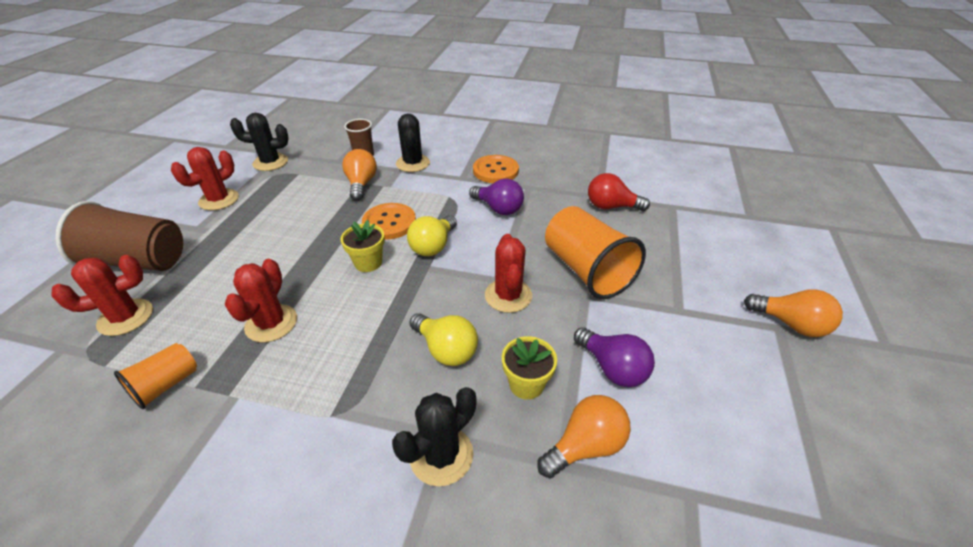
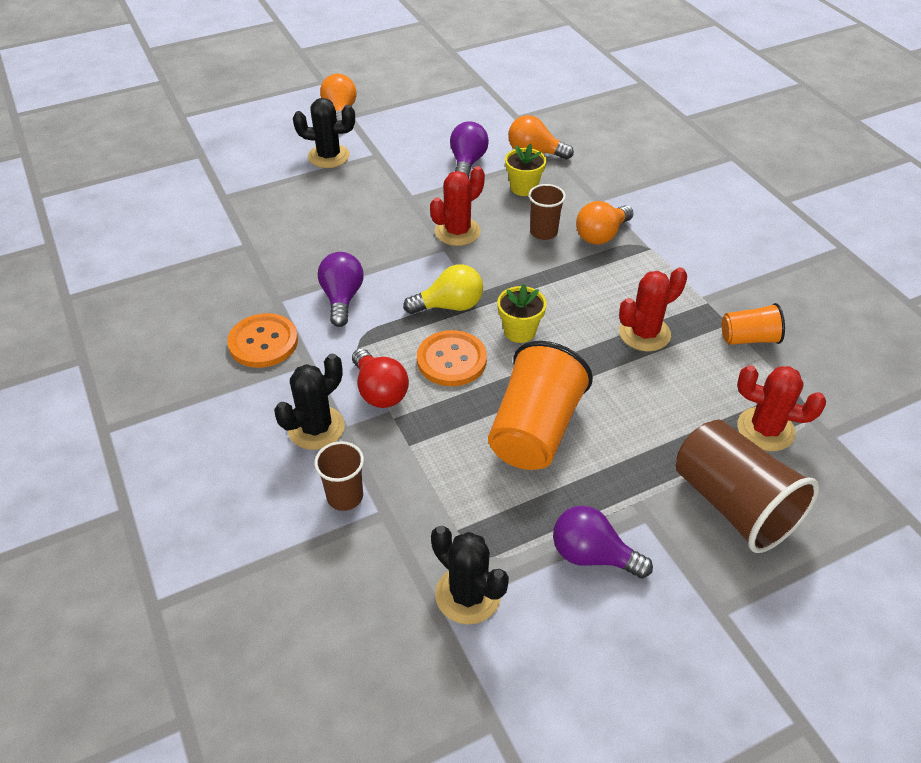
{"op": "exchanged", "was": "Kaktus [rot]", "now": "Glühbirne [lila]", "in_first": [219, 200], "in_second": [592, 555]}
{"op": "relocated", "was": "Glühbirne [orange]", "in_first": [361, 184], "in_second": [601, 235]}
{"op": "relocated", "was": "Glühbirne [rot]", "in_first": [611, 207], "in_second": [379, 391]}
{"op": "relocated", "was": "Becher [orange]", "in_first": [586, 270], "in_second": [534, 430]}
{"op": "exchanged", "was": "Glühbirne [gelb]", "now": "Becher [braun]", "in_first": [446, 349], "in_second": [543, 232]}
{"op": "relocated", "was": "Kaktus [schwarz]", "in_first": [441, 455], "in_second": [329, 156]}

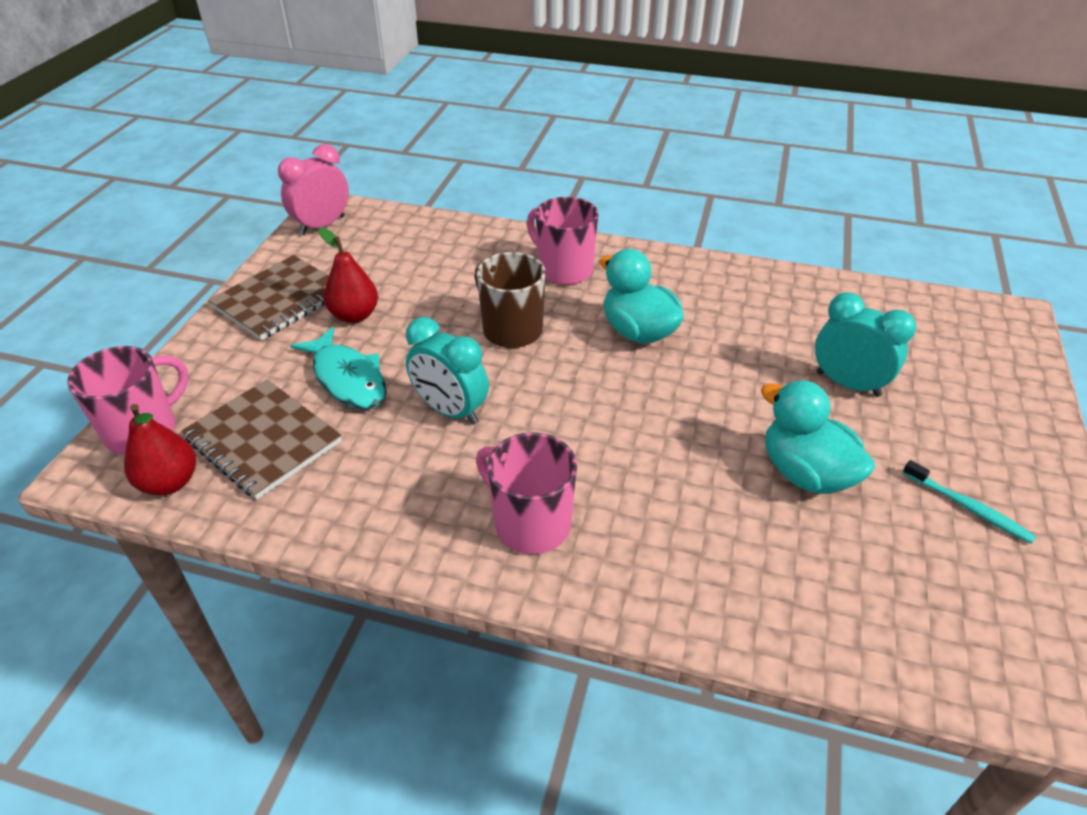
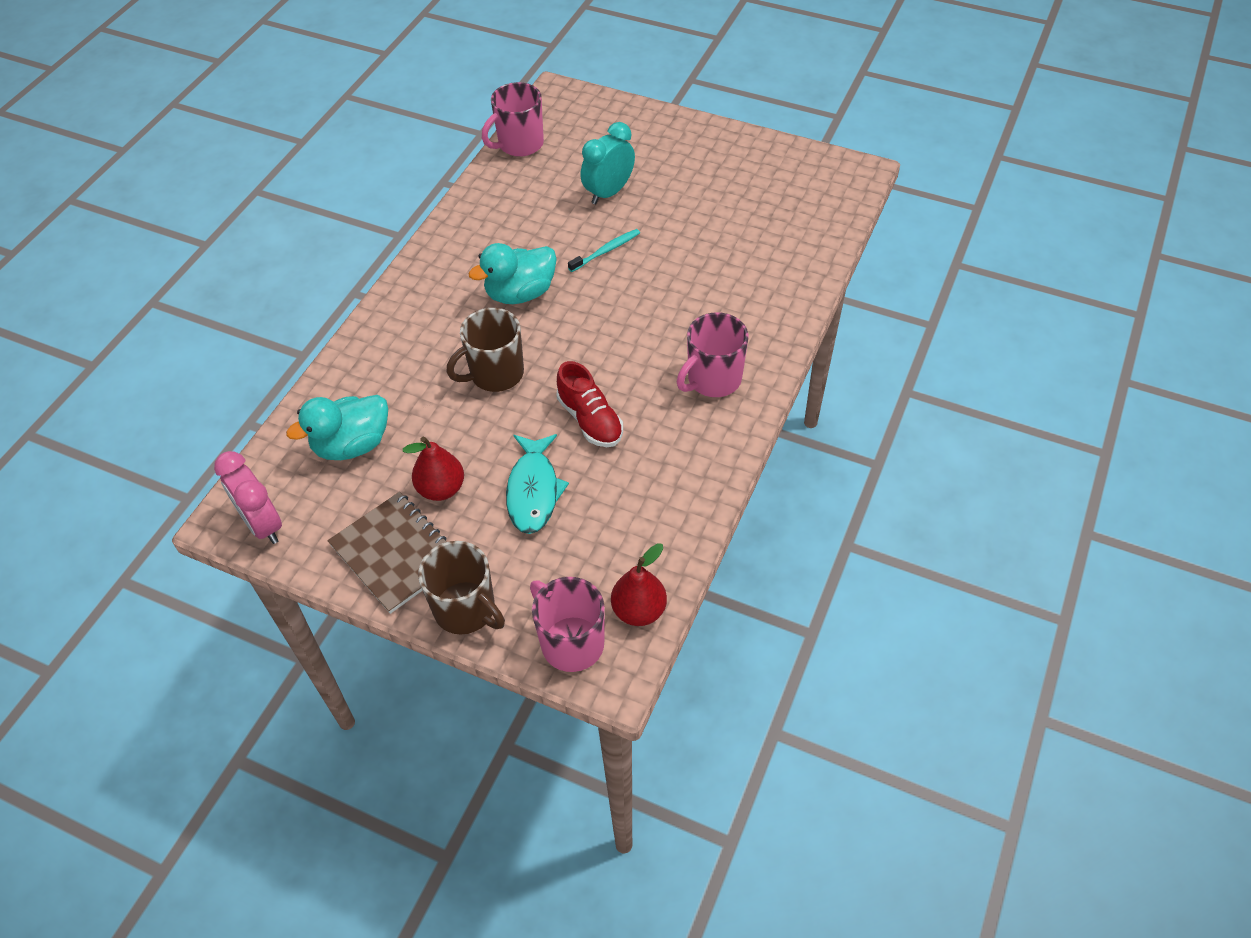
{"op": "relocated", "was": "Tasse [rosa]", "in_first": [563, 270], "in_second": [519, 144]}
{"op": "exchanged", "was": "Wecker [türkis]", "now": "Schuh [rot]", "in_first": [450, 411], "in_second": [590, 420]}
{"op": "spun", "was": "Fisch [türkis]", "in_first": [348, 378], "in_second": [533, 491], "clockwise": 120}
{"op": "missing", "was": "Notizbuch [braun]", "in_first": [263, 440]}
{"op": "relocated", "was": "Ente [türkis]", "in_first": [805, 473], "in_second": [352, 445]}
{"op": "relocated", "was": "Zahnbürste [türkis]", "in_first": [967, 507], "in_second": [606, 251]}
{"op": "appeared", "now": "Tasse [braun]", "in_second": [466, 610]}

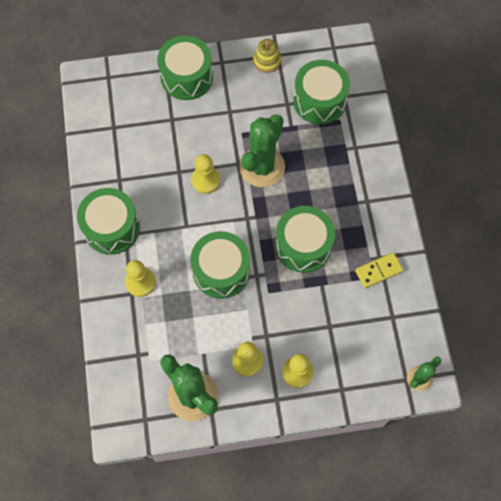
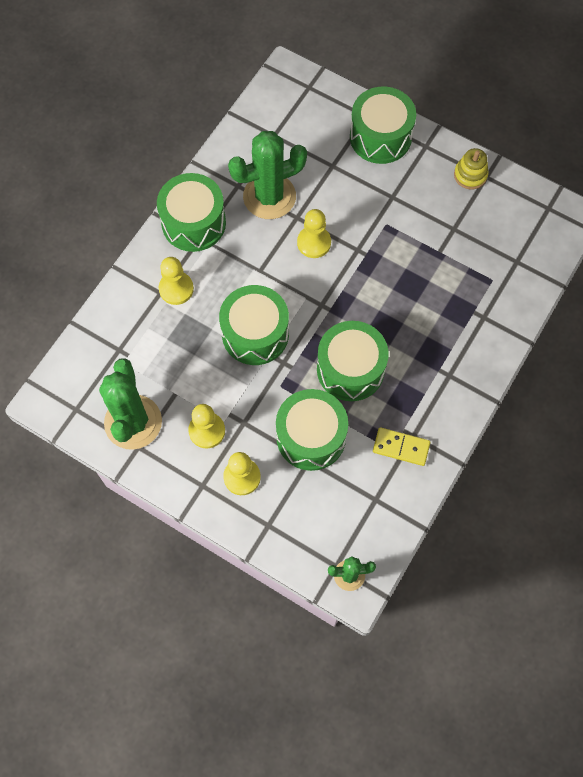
{"op": "relocated", "was": "Trommel [grün]", "in_first": [319, 101], "in_second": [311, 437]}
{"op": "relocated", "was": "Kaktus [grün]", "in_first": [262, 167], "in_second": [269, 196]}

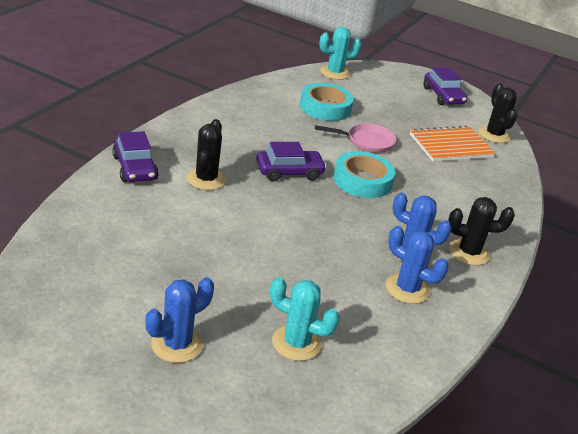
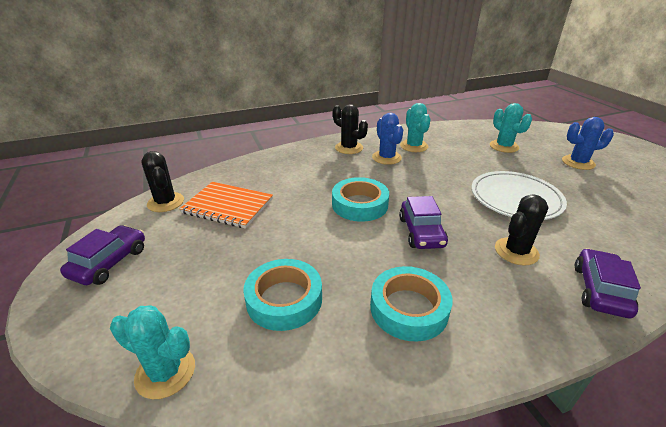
{"op": "spun", "was": "Kaktus [schwarz]", "in_first": [494, 135], "in_second": [166, 202], "clockwise": -60}
{"op": "missing", "was": "Pfanne [rosa]", "in_first": [366, 142]}
{"op": "spun", "was": "Auto [lila]", "in_first": [289, 172], "in_second": [421, 232], "clockwise": -120}
{"op": "colour", "was": "Kaktus [blau]", "now": "Kaktus [türkis]", "in_first": [407, 289], "in_second": [414, 146]}
{"op": "appeared", "now": "Teller [weiß]", "in_second": [515, 198]}
{"op": "appeared", "now": "Klebeband [türkis]", "in_second": [409, 308]}

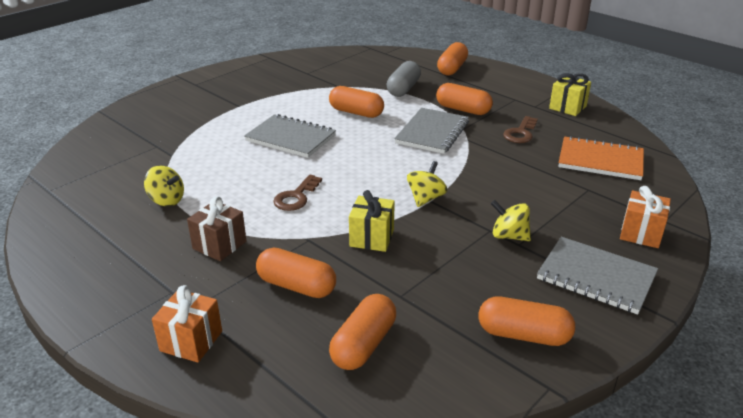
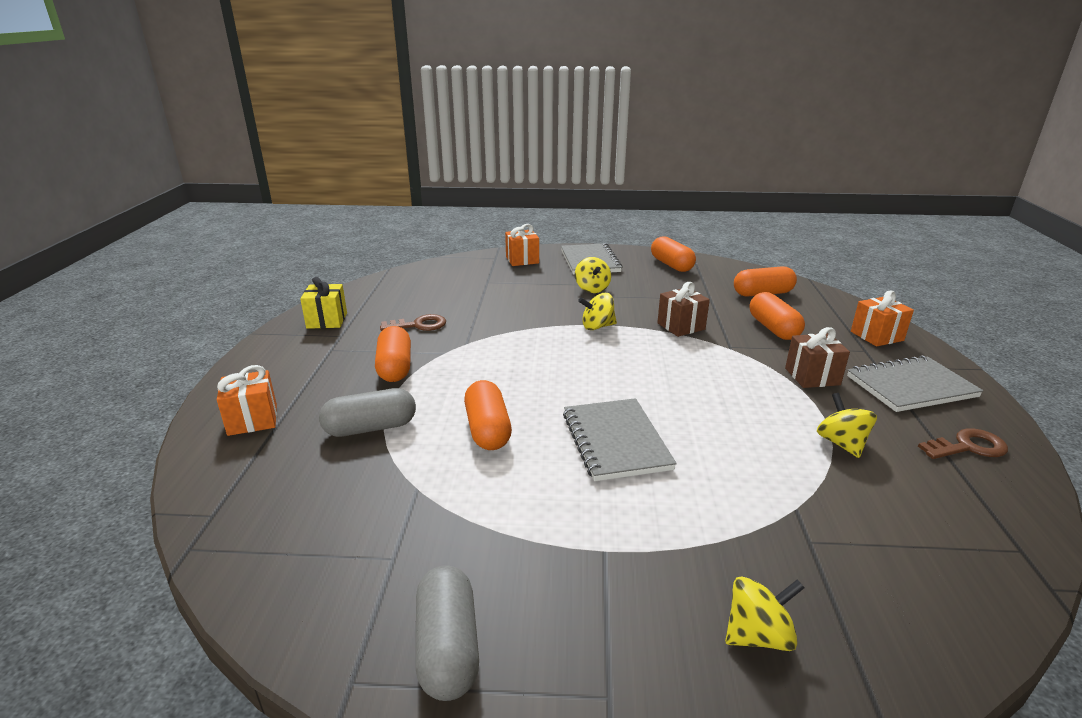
{"op": "exchanged", "was": "Kapsel [orange]", "now": "Geschenk [orange]", "in_first": [452, 68], "in_second": [252, 420]}
{"op": "relocated", "was": "Notizbuch [grau]", "in_first": [432, 133], "in_second": [911, 387]}
{"op": "missing", "was": "Notizbuch [orange]", "in_first": [600, 161]}
{"op": "relocated", "was": "Schlüssel [braun]", "in_first": [296, 197], "in_second": [967, 447]}
{"op": "colour", "was": "Geschenk [gelb]", "now": "Geschenk [braun]", "in_first": [372, 238], "in_second": [681, 326]}
{"op": "appeared", "now": "Kapsel [grau]", "in_second": [448, 647]}
{"op": "appeared", "now": "Kreisel [gelb]", "in_second": [758, 635]}

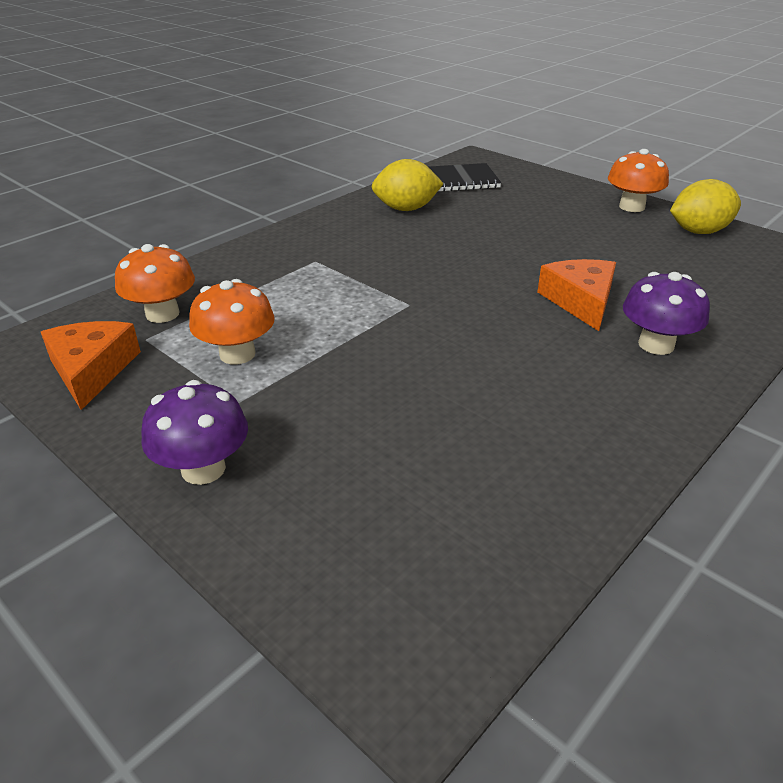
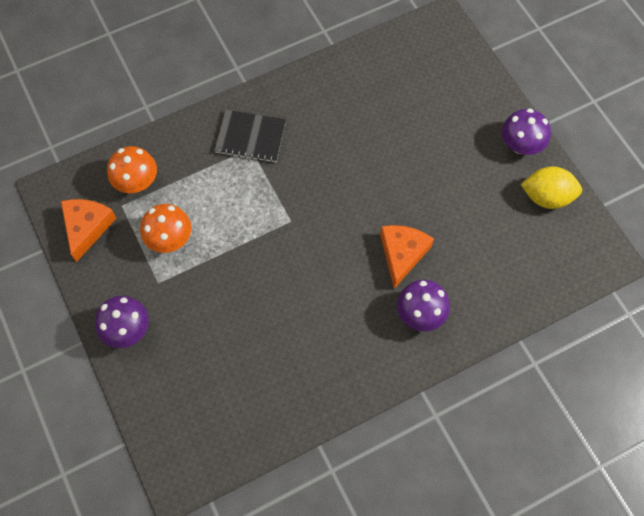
{"op": "colour", "was": "Pilz [orange]", "now": "Pilz [lila]", "in_first": [632, 207], "in_second": [520, 145]}
{"op": "missing", "was": "Zitrone [gelb]", "in_first": [406, 209]}
{"op": "relocated", "was": "Notizbuch [schwarz]", "in_first": [459, 180], "in_second": [250, 137]}

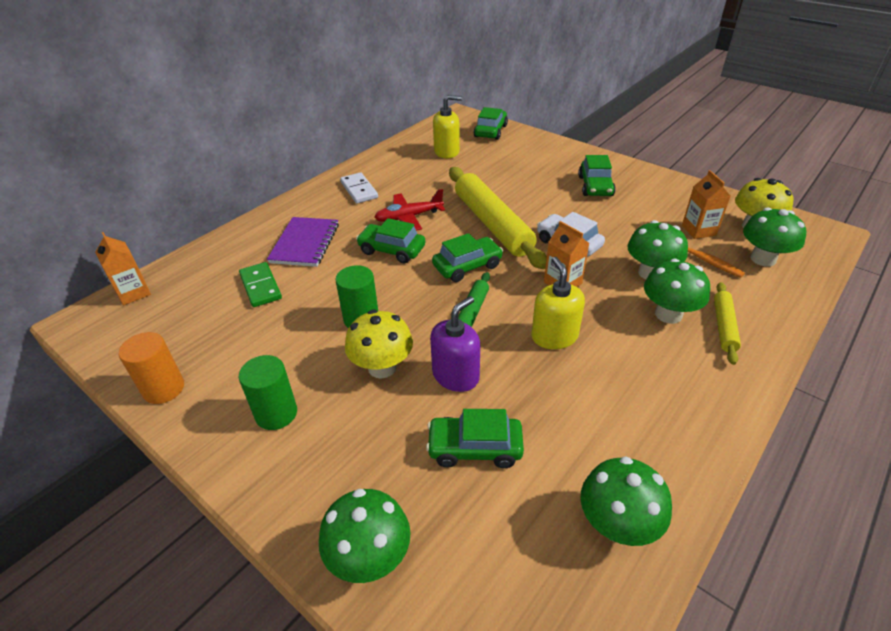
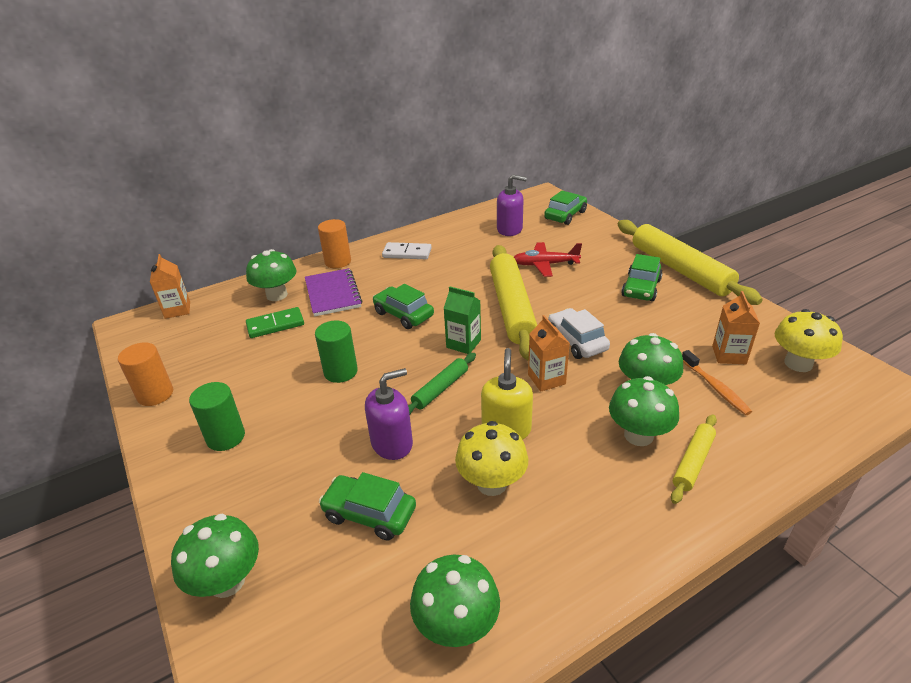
{"op": "colour", "was": "Seifenspender [gelb]", "now": "Seifenspender [lila]", "in_first": [447, 152], "in_second": [510, 229]}
{"op": "spun", "was": "Dominostein [weiß]", "in_first": [359, 190], "in_second": [407, 253], "clockwise": -75}
{"op": "relocated", "was": "Flugzeug [rot]", "in_first": [408, 217], "in_second": [544, 265]}
{"op": "relocated", "was": "Pilz [grün]", "in_first": [763, 259], "in_second": [277, 295]}
{"op": "spun", "was": "Notizbuch [lila]", "in_first": [305, 243], "in_second": [333, 294], "clockwise": -45}
{"op": "exchanged", "was": "Auto [grün]", "now": "Getränkekarton [grün]", "in_first": [467, 266], "in_second": [463, 343]}
{"op": "spun", "was": "Dominostein [grün]", "in_first": [261, 286], "in_second": [275, 325], "clockwise": 75}
{"op": "relocated", "was": "Pilz [gelb]", "in_first": [382, 367], "in_second": [491, 483]}
{"op": "appeared", "now": "Vollzylinder [orange]", "in_second": [338, 262]}
{"op": "appeared", "now": "Nudelholz [gelb]", "in_second": [680, 270]}

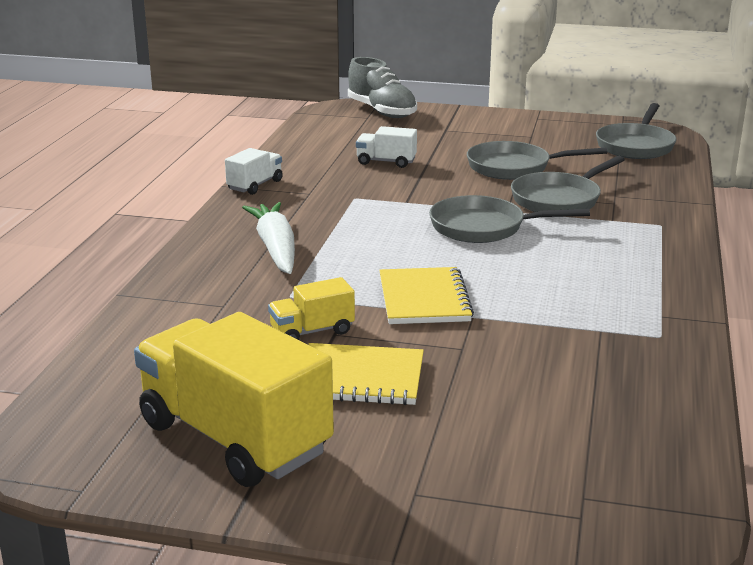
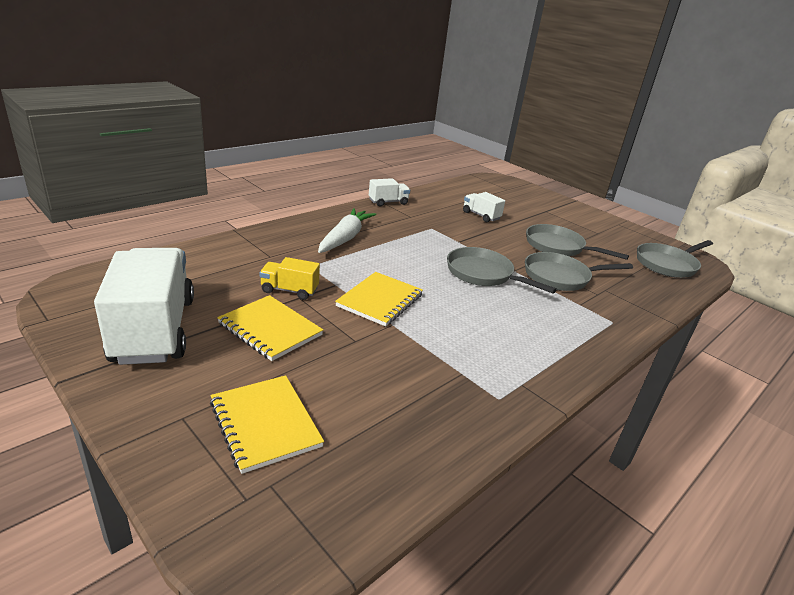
{"op": "missing", "was": "Schuh [grau]", "in_first": [381, 111]}
{"op": "colour", "was": "Lastwagen [gelb]", "now": "Lastwagen [weiß]", "in_first": [234, 438], "in_second": [154, 330]}
{"op": "appeared", "now": "Notizbuch [gelb]", "in_second": [265, 424]}

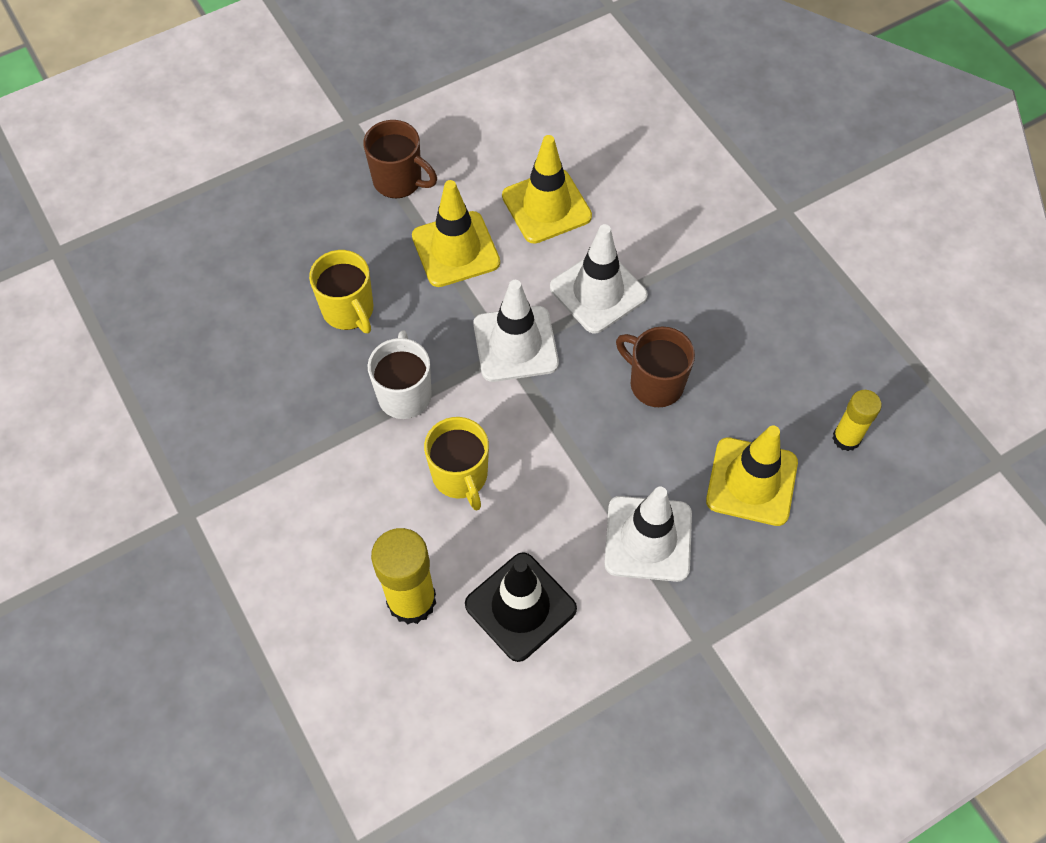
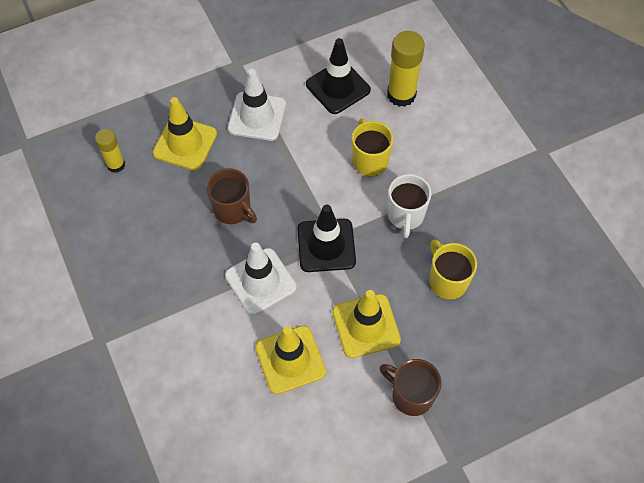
{"op": "colour", "was": "Leitkegel [weiß]", "now": "Leitkegel [schwarz]", "in_first": [515, 344], "in_second": [326, 245]}

